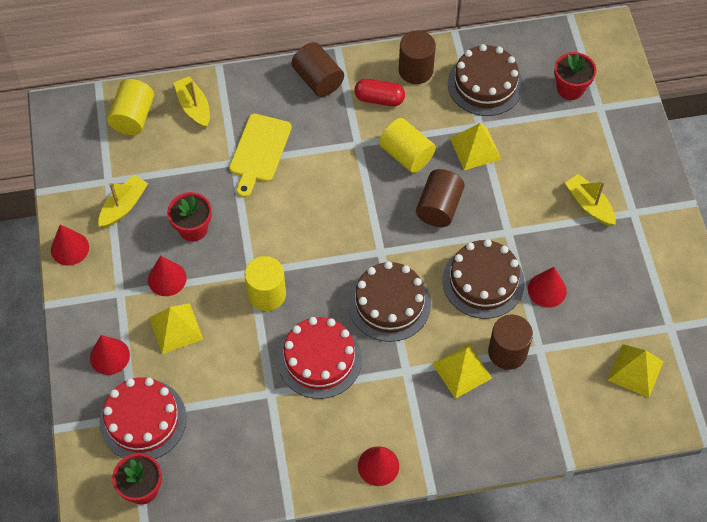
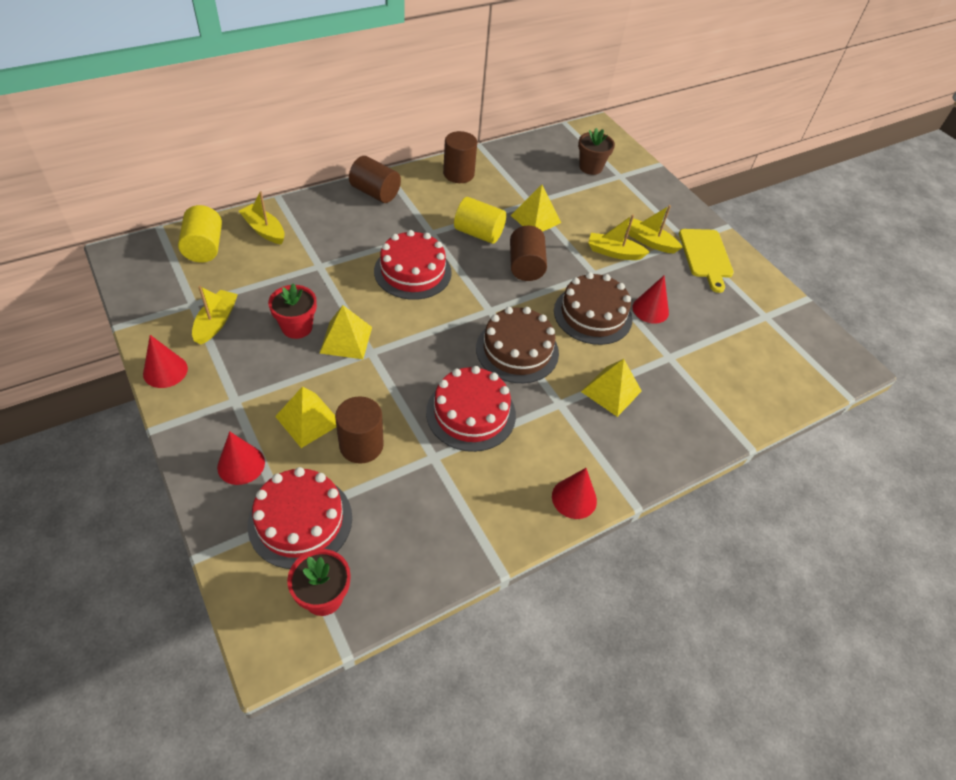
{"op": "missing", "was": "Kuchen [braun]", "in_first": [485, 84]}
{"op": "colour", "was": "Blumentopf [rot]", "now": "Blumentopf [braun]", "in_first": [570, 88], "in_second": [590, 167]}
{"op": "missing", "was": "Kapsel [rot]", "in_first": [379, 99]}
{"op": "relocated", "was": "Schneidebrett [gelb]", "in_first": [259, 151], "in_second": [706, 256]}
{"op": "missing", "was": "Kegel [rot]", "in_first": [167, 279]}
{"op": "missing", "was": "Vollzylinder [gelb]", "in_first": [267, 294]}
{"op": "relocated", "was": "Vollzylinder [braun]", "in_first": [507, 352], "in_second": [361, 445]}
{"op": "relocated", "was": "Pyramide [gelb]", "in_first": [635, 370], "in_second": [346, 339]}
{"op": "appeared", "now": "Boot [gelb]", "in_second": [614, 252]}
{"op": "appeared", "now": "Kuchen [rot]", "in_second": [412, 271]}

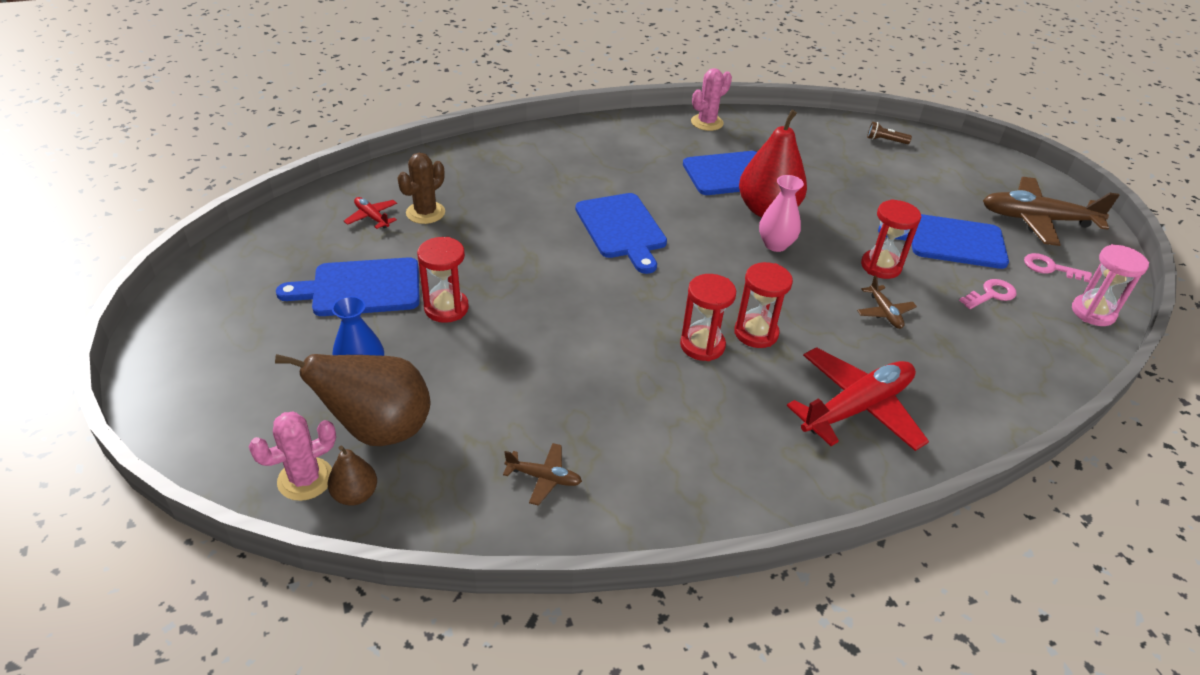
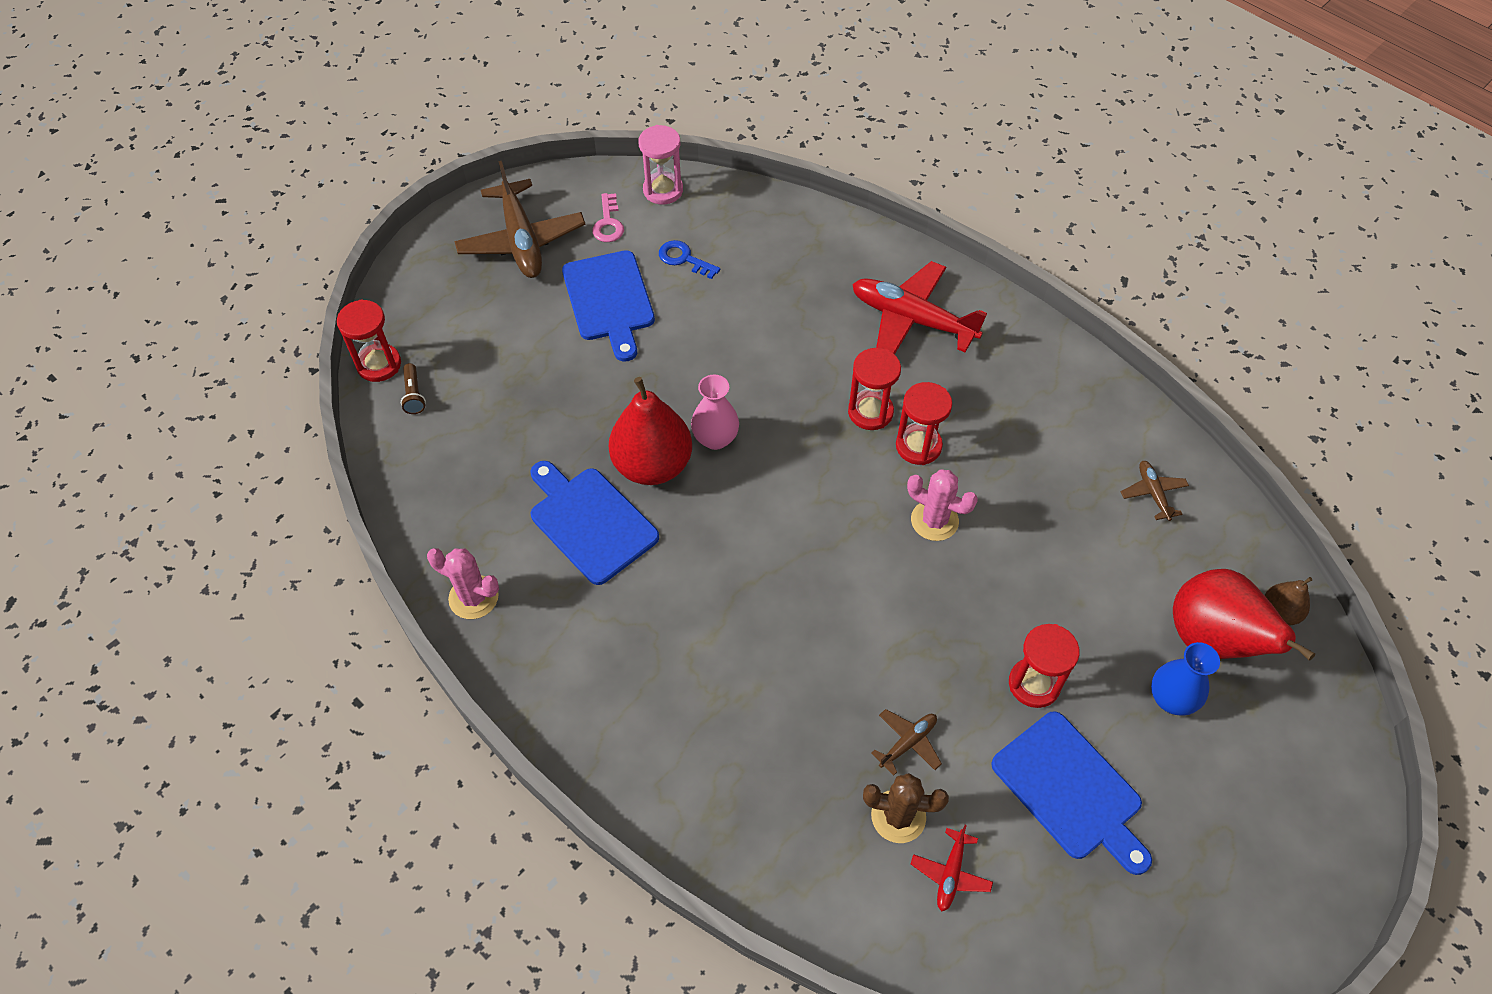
{"op": "missing", "was": "Schneidebrett [blau]", "in_first": [622, 229]}
{"op": "relocated", "was": "Sanduhr [rot]", "in_first": [881, 266], "in_second": [379, 364]}
{"op": "relocated", "was": "Flugzeug [braun]", "in_first": [884, 312], "in_second": [908, 743]}
{"op": "colour", "was": "Schlüssel [rosa]", "now": "Schlüssel [blau]", "in_first": [991, 294], "in_second": [684, 259]}
{"op": "colour", "was": "Birne [braun]", "now": "Birne [rot]", "in_first": [379, 429], "in_second": [1212, 640]}
{"op": "relocated", "was": "Kaktus [rosa]", "in_first": [305, 479], "in_second": [934, 520]}

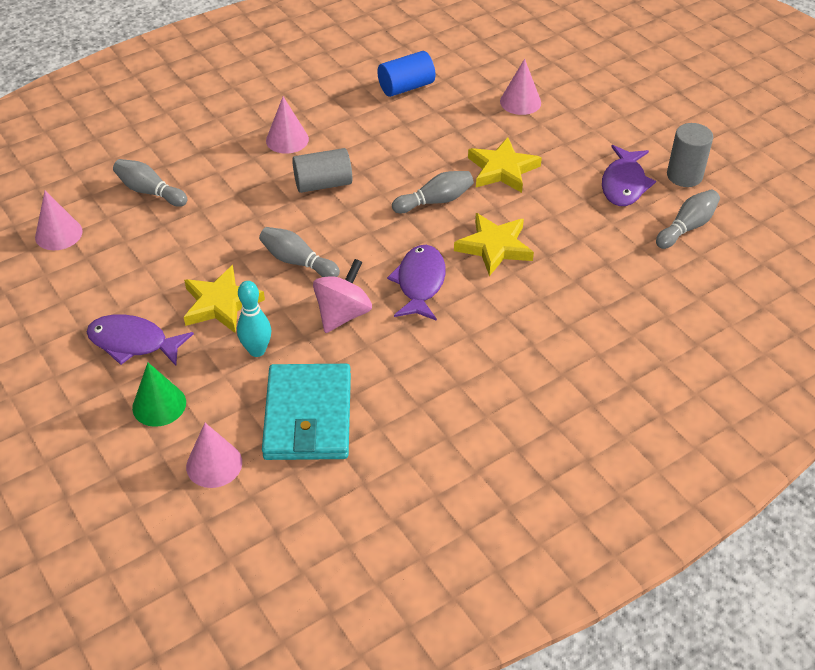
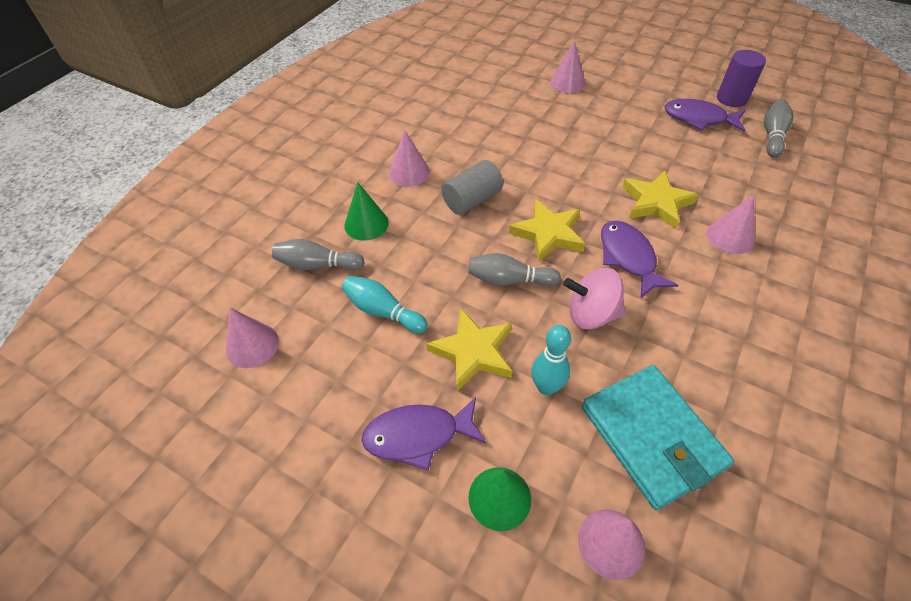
{"op": "missing", "was": "Vollzylinder [blau]", "in_first": [406, 87]}
{"op": "colour", "was": "Vollzylinder [grau]", "now": "Vollzylinder [lila]", "in_first": [684, 176], "in_second": [731, 99]}
{"op": "relocated", "was": "Stern [gelb]", "in_first": [502, 169], "in_second": [548, 234]}
{"op": "spun", "was": "Fisch [lila]", "in_first": [624, 184], "in_second": [698, 118], "clockwise": 120}
{"op": "missing", "was": "Bowlingkegel [grau]", "in_first": [435, 201]}
{"op": "spun", "was": "Kreisel [rosa]", "in_first": [343, 314], "in_second": [591, 314], "clockwise": -90}
{"op": "appeared", "now": "Kegel [grün]", "in_second": [366, 224]}
{"op": "appeared", "now": "Kegel [rosa]", "in_second": [730, 237]}
{"op": "appeared", "now": "Bowlingkegel [türkis]", "in_second": [383, 311]}

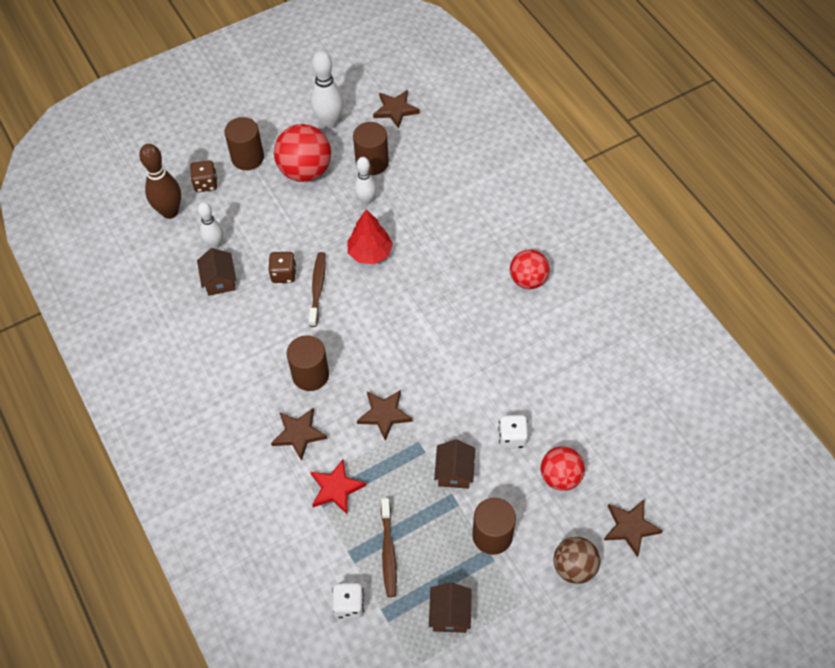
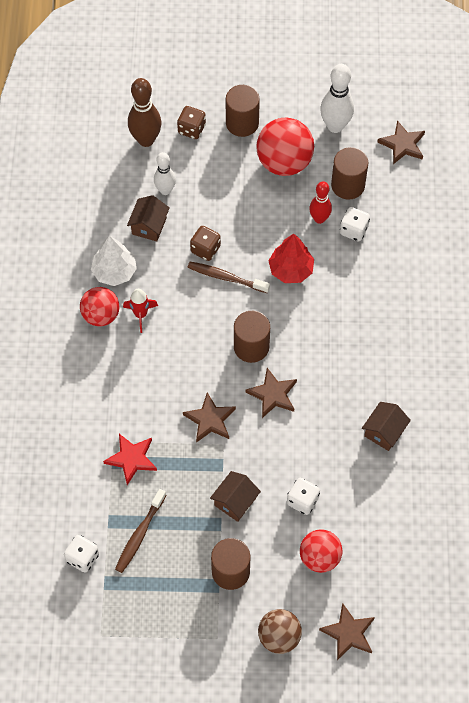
{"op": "colour", "was": "Bowlingkegel [weiß]", "now": "Bowlingkegel [rot]", "in_first": [366, 200], "in_second": [319, 219]}
{"op": "relocated", "was": "Ball [rot]", "in_first": [528, 280], "in_second": [101, 315]}
{"op": "spun", "was": "Zahnbürste [braun]", "in_first": [317, 288], "in_second": [226, 277], "clockwise": -105}
{"op": "relocated", "was": "Vollzylinder [braun]", "in_first": [310, 375], "in_second": [251, 347]}
{"op": "relocated", "was": "Stern [braun]", "in_first": [299, 434], "in_second": [273, 394]}
{"op": "relocated", "was": "Haus [braun]", "in_first": [450, 614], "in_second": [384, 431]}
{"op": "appeared", "now": "Spielwürfel [weiß]", "in_second": [354, 230]}
{"op": "appeared", "now": "Baum [weiß]", "in_second": [114, 271]}
{"op": "appeared", "now": "Rakete [rot]", "in_second": [140, 314]}

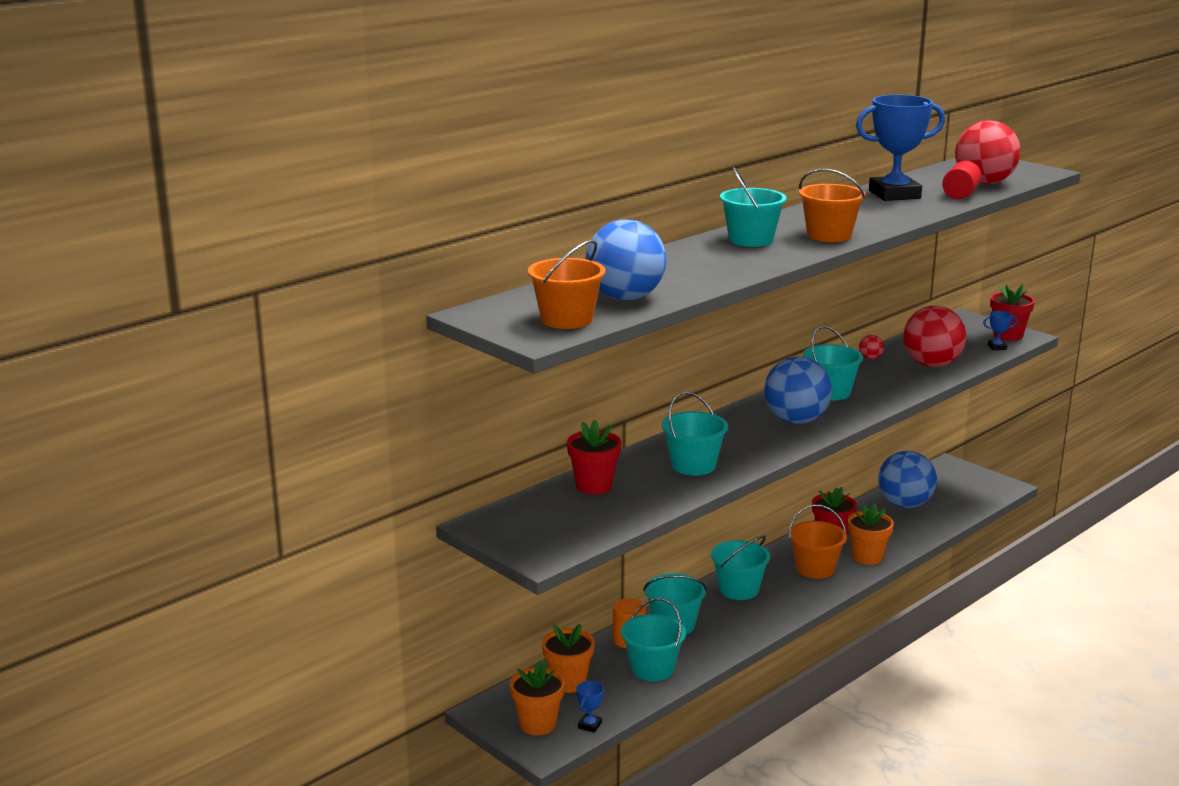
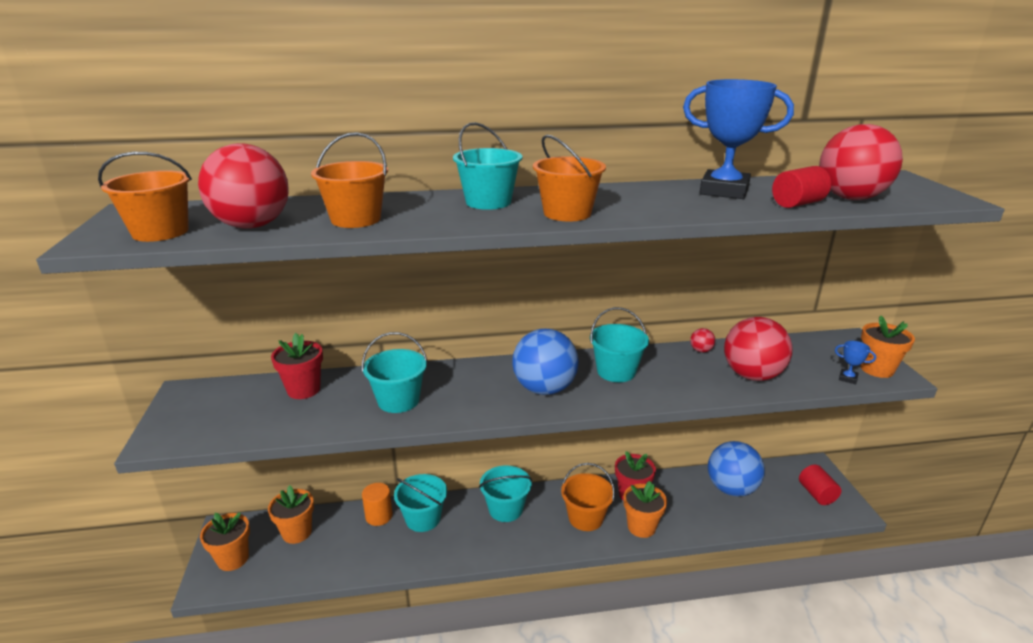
{"op": "colour", "was": "Ball [blau]", "now": "Ball [rot]", "in_first": [625, 298], "in_second": [252, 226]}
{"op": "colour", "was": "Blumentopf [rot]", "now": "Blumentopf [orange]", "in_first": [1008, 335], "in_second": [877, 369]}
{"op": "missing", "was": "Eimer [türkis]", "in_first": [652, 668]}
{"op": "missing", "was": "Pokal [blau]", "in_first": [590, 725]}
{"op": "appeared", "now": "Eimer [orange]", "in_second": [356, 219]}
{"op": "appeared", "now": "Vollzylinder [rot]", "in_second": [816, 494]}

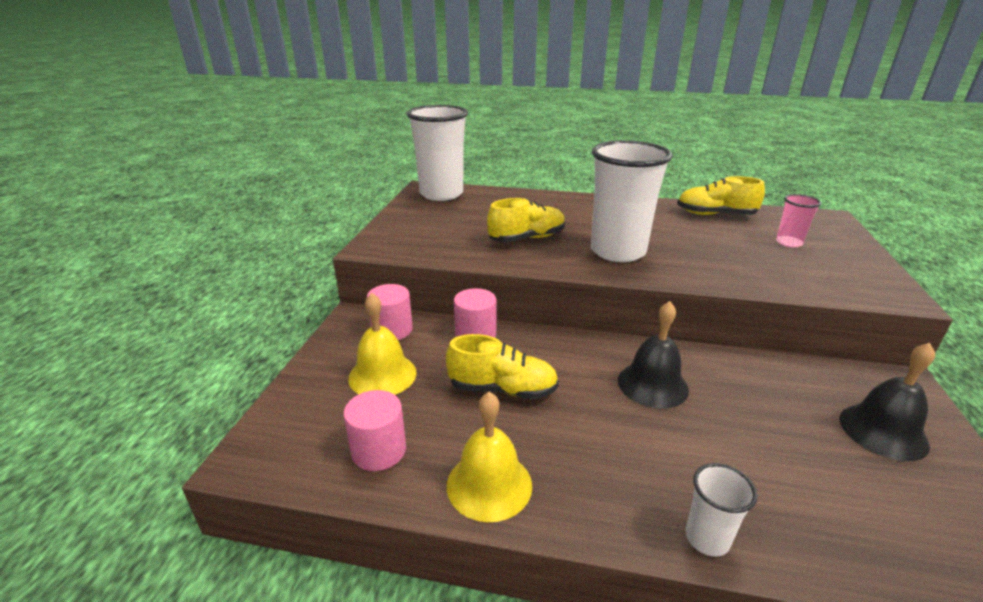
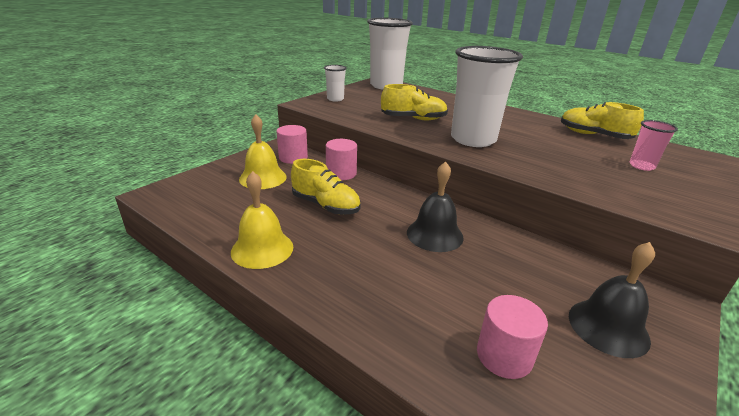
{"op": "relocated", "was": "Vollzylinder [rosa]", "in_first": [379, 450], "in_second": [504, 356]}
{"op": "relocated", "was": "Becher [weiß]", "in_first": [707, 538], "in_second": [335, 99]}

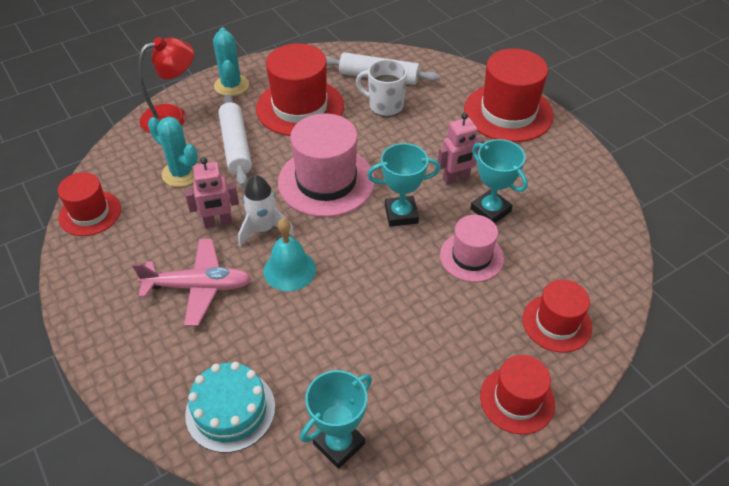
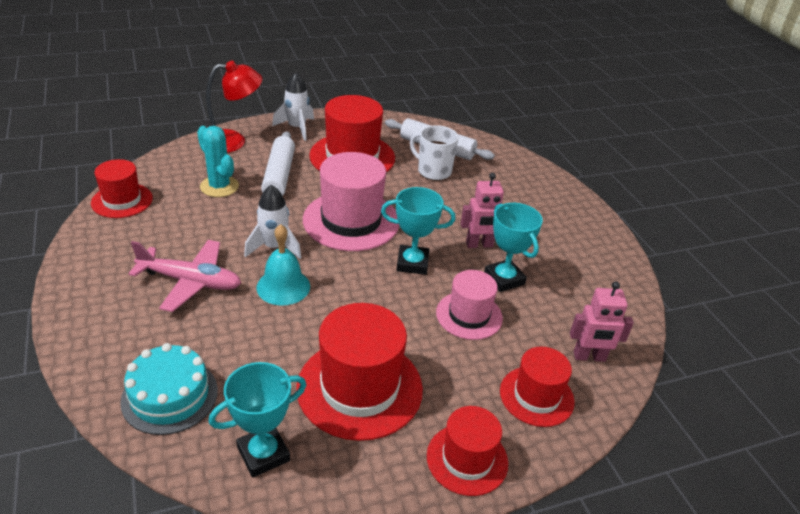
{"op": "exchanged", "was": "Kaktus [türkis]", "now": "Rakete [weiß]", "in_first": [231, 85], "in_second": [297, 128]}
{"op": "relocated", "was": "Hut [rot]", "in_first": [508, 112], "in_second": [359, 388]}
{"op": "relocated", "was": "Roboter [rosa]", "in_first": [218, 223], "in_second": [589, 357]}

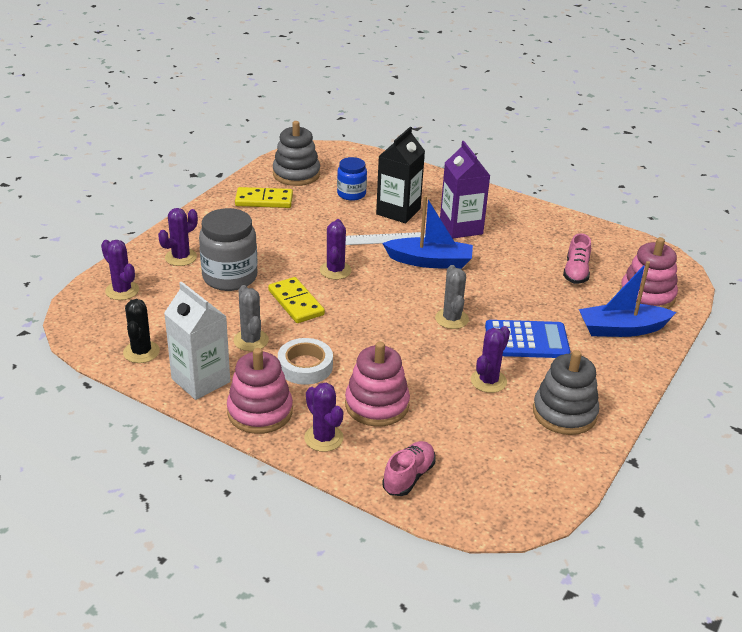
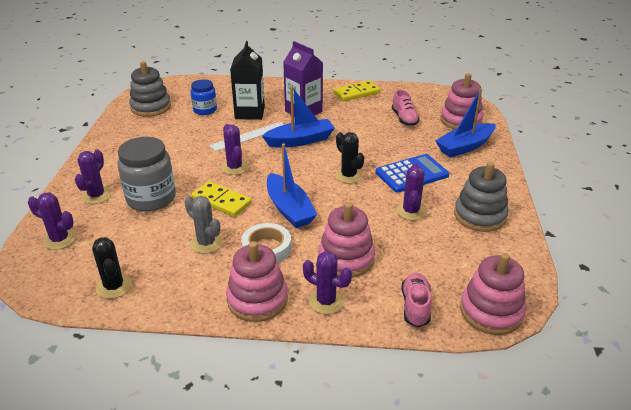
{"op": "relocated", "was": "Dominostein [gelb]", "in_first": [264, 200], "in_second": [356, 93]}
{"op": "colour", "was": "Kaktus [grau]", "now": "Kaktus [schwarz]", "in_first": [451, 319], "in_second": [348, 176]}
{"op": "missing", "was": "Getränkekarton [weiß]", "in_first": [201, 380]}
{"op": "appeared", "now": "Boot [blau]", "in_second": [289, 209]}
{"op": "appeared", "now": "Stapelspielzeug [rosa]", "in_second": [491, 312]}

